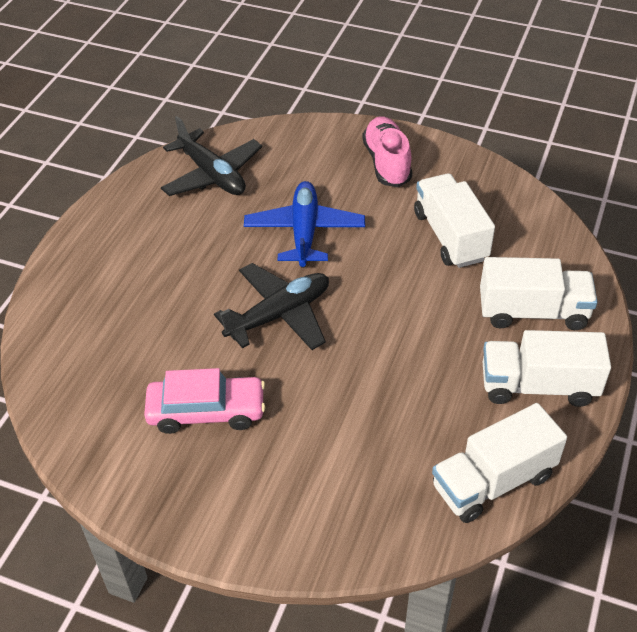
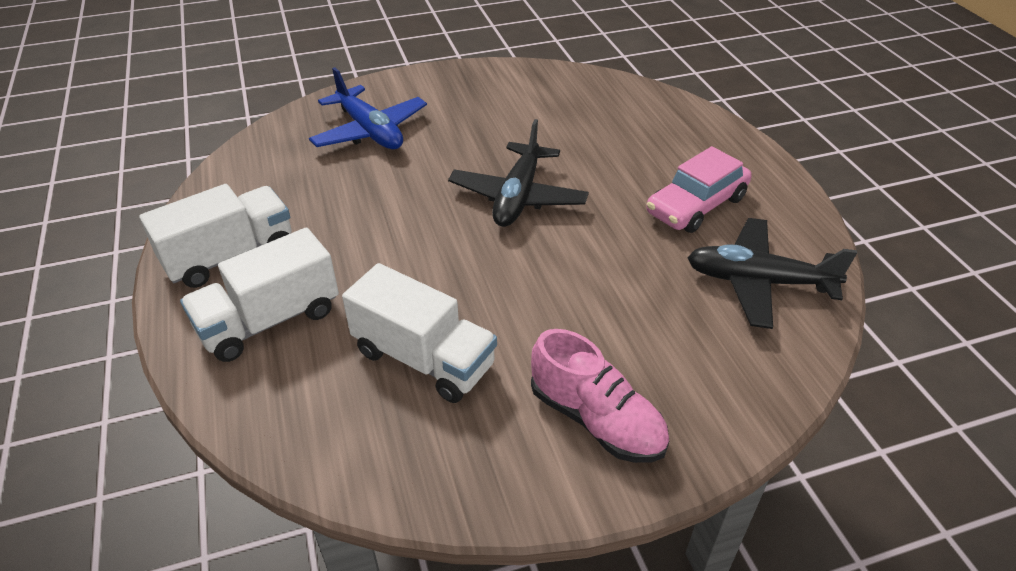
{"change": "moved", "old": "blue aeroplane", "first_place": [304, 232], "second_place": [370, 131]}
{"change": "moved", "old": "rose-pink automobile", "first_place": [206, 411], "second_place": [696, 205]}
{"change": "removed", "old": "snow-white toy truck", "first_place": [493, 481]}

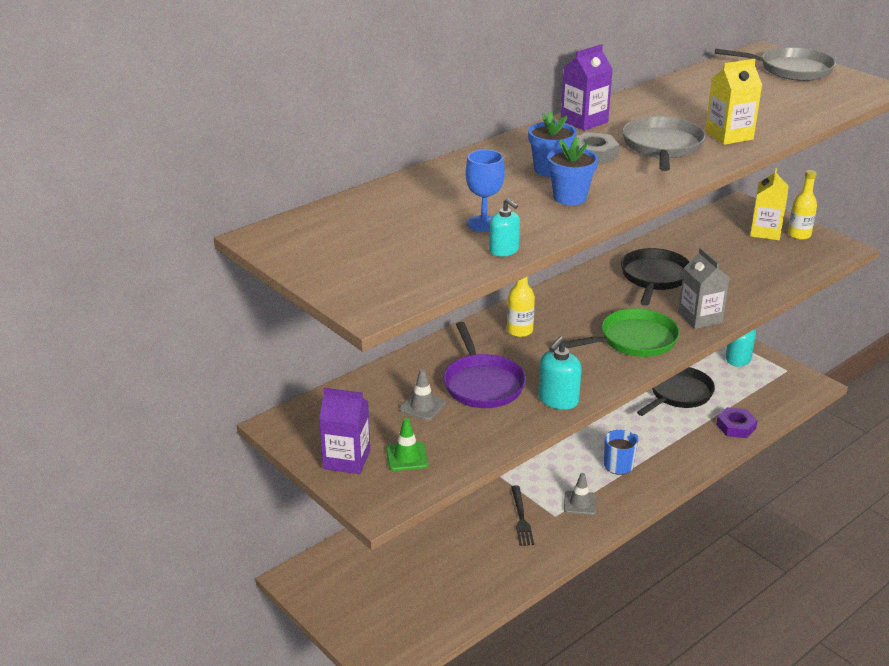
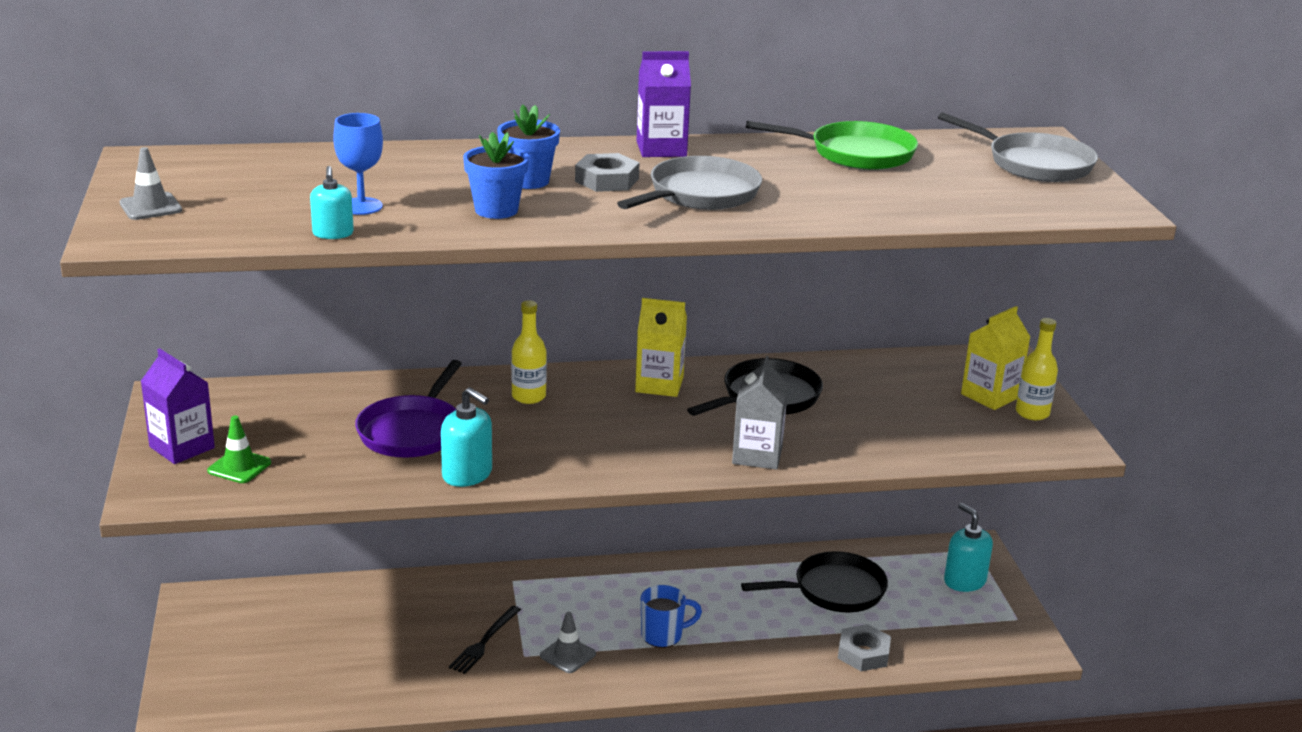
{"change": "moved", "old": "bright yellow carton", "first_place": [729, 135], "second_place": [659, 384]}
{"change": "moved", "old": "green pan", "first_place": [634, 340], "second_place": [855, 154]}
{"change": "turned", "old": "aqua soap pump", "first_place": [558, 400], "second_place": [467, 474], "degrees": -120}
{"change": "moved", "old": "gray road cone", "first_place": [422, 406], "second_place": [150, 207]}
{"change": "recoloured", "old": "violet nut", "new": "gray nut", "first_place": [736, 426], "second_place": [863, 653]}

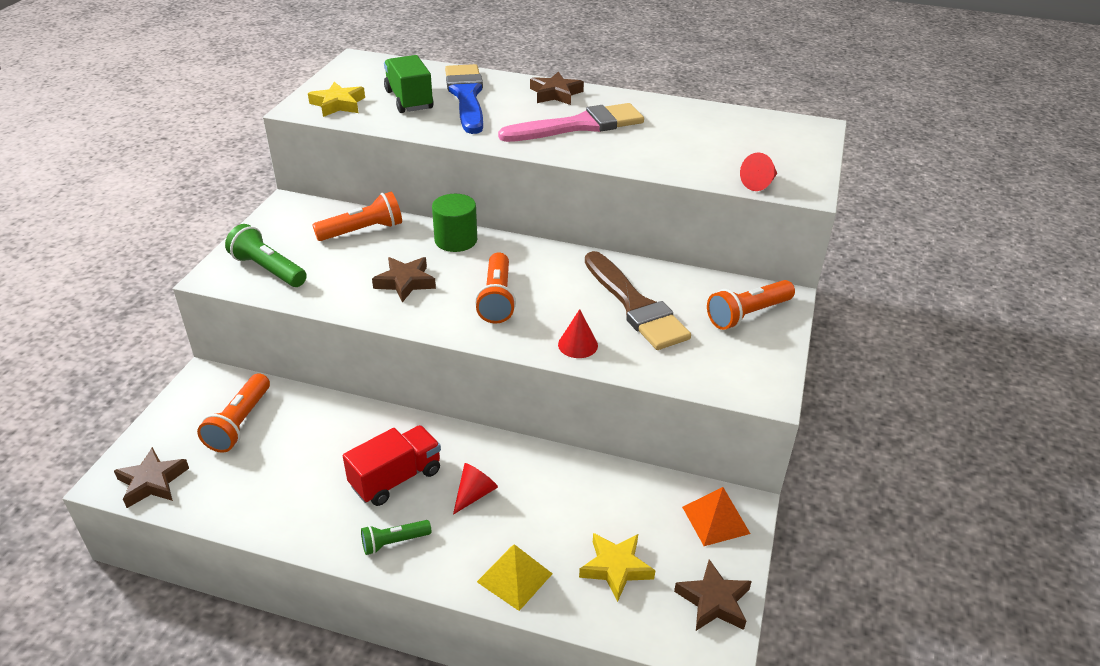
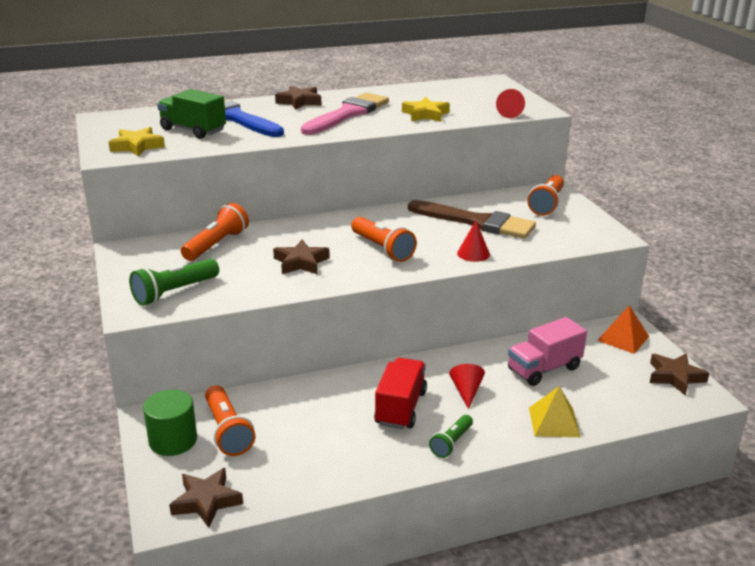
{"change": "moved", "old": "green cylinder shape", "first_place": [456, 240], "second_place": [173, 440]}
{"change": "turned", "old": "green torch", "first_place": [268, 269], "second_place": [174, 292], "degrees": -45}
{"change": "moved", "old": "bright yellow five-pointed star", "first_place": [616, 568], "second_place": [425, 114]}
{"change": "added", "new": "rose-pink toy truck", "second_place": [544, 369]}

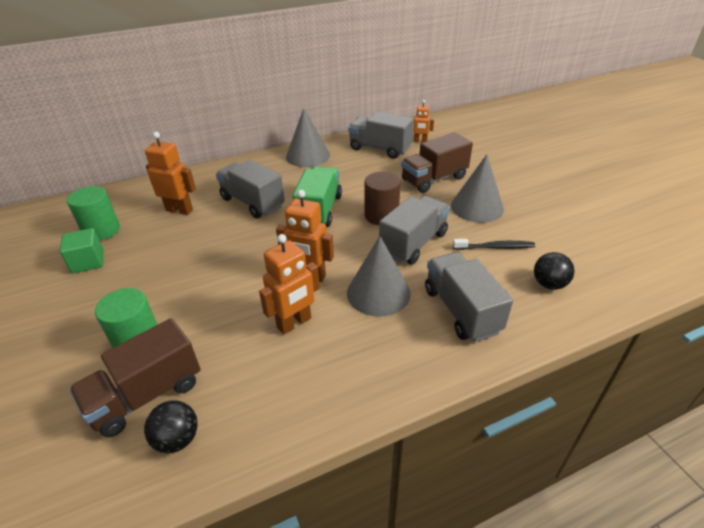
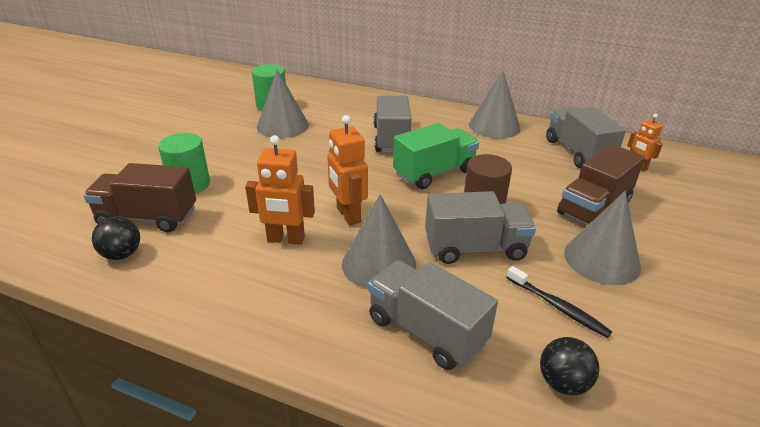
{"change": "removed", "old": "orange robot", "first_place": [179, 210]}
{"change": "turned", "old": "dark brown toy truck", "first_place": [434, 179], "second_place": [594, 207], "degrees": -60}
{"change": "removed", "old": "green cube", "first_place": [88, 262]}
{"change": "turned", "old": "gray toy truck", "first_place": [461, 310], "second_place": [426, 331], "degrees": -75}
{"change": "added", "new": "gray cone shape", "second_place": [282, 125]}

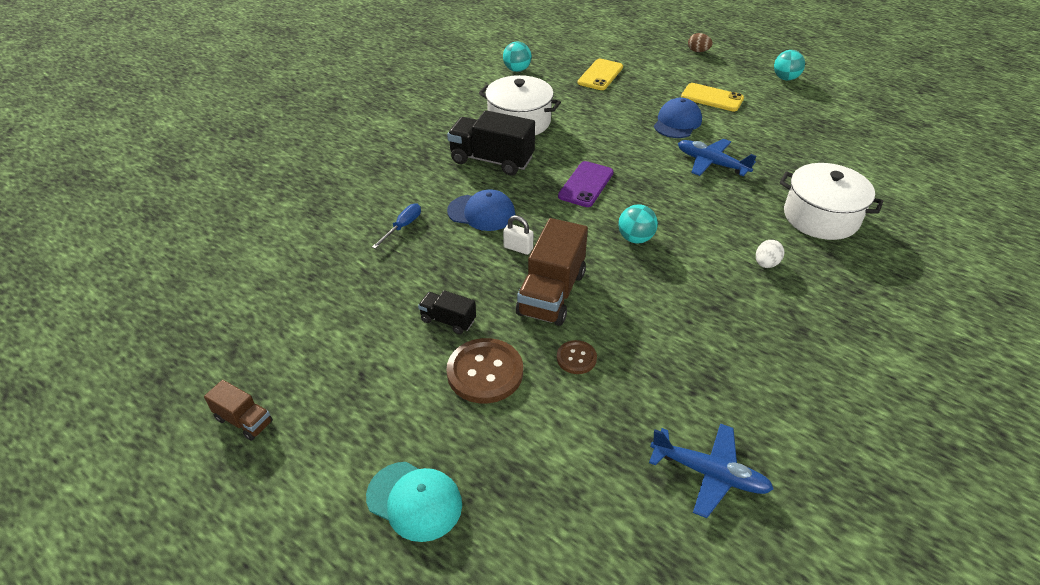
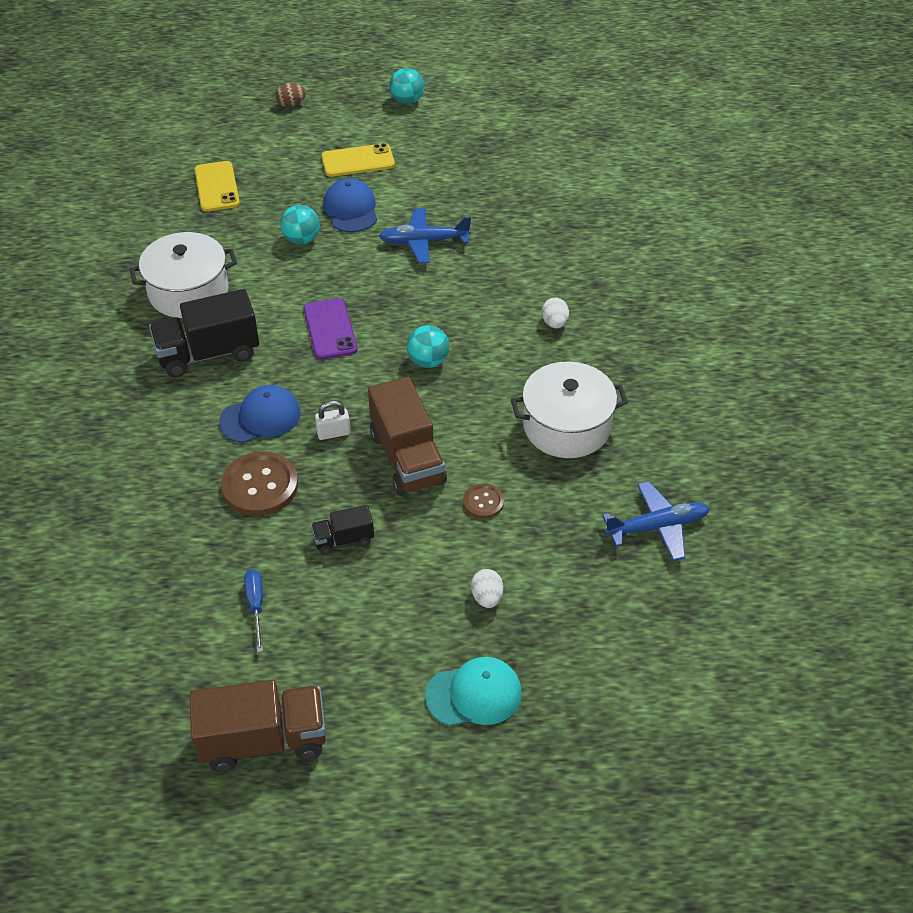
{"change": "moved", "old": "aqua ball", "first_place": [517, 70], "second_place": [301, 239]}
{"change": "moved", "old": "snow-white stockpot", "first_place": [821, 217], "second_place": [566, 426]}
{"change": "moved", "old": "blue hand screwdriver", "first_place": [402, 227], "second_place": [256, 606]}
{"change": "moved", "old": "dark brown sewing button", "first_place": [485, 372], "second_place": [260, 486]}
{"change": "resized", "old": "dark brown toy truck", "first_place": [244, 420], "second_place": [263, 740], "factor": 1.91}
{"change": "added", "new": "snow-white egg shape", "second_place": [487, 597]}

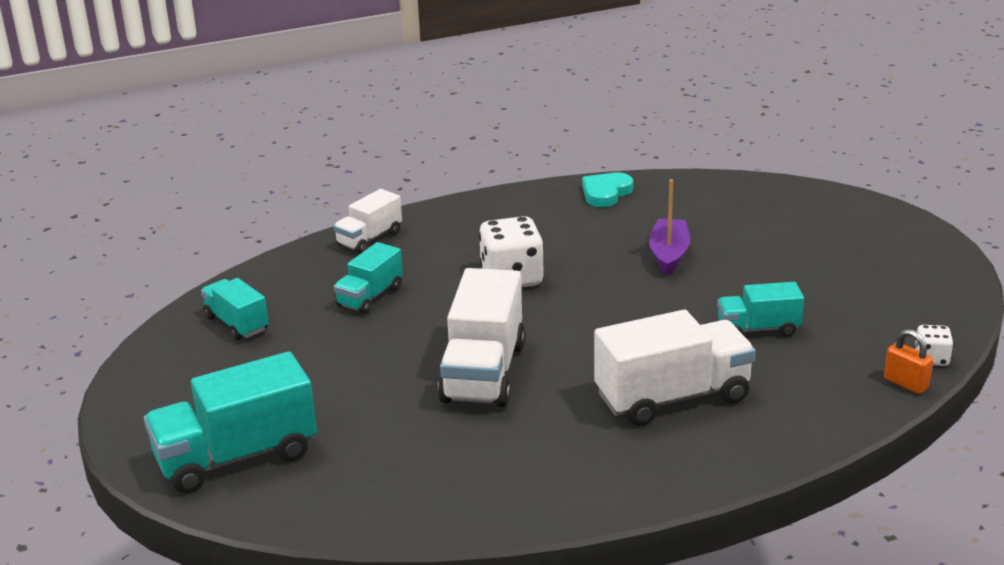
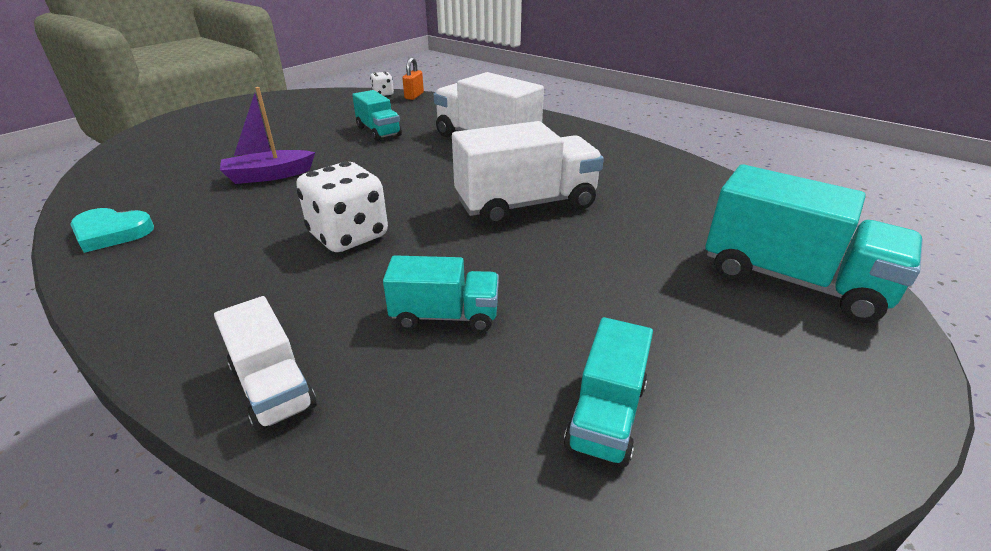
{"change": "turned", "old": "snow-white toy truck", "first_place": [369, 239], "second_place": [272, 387], "degrees": 45}

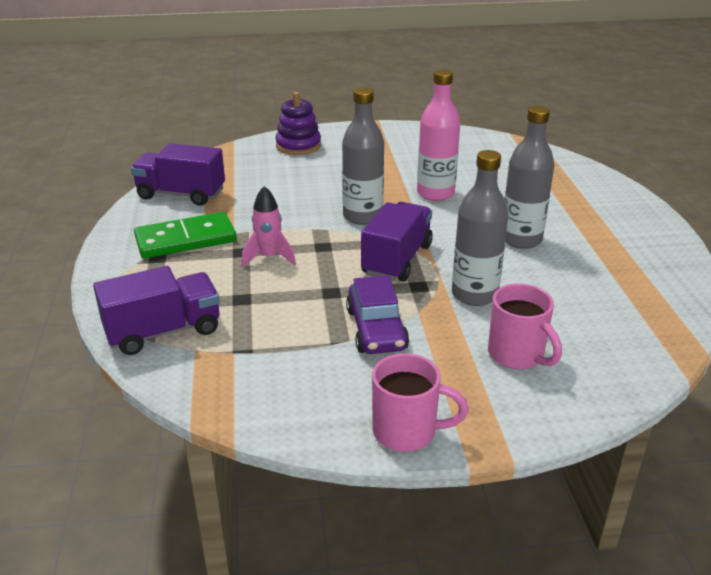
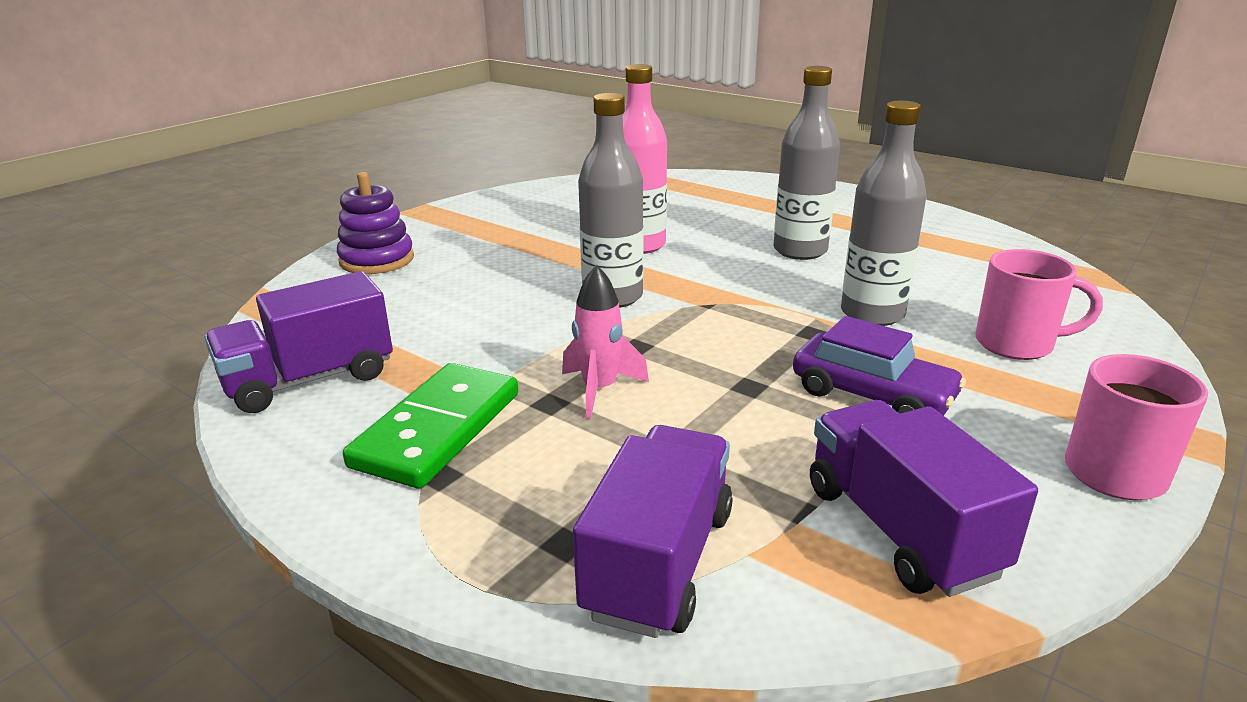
{"change": "moved", "old": "violet toy truck", "first_place": [397, 260], "second_place": [900, 529]}

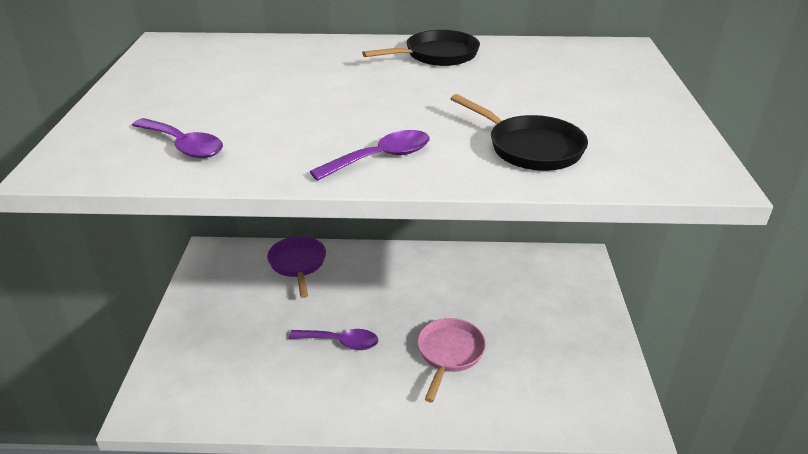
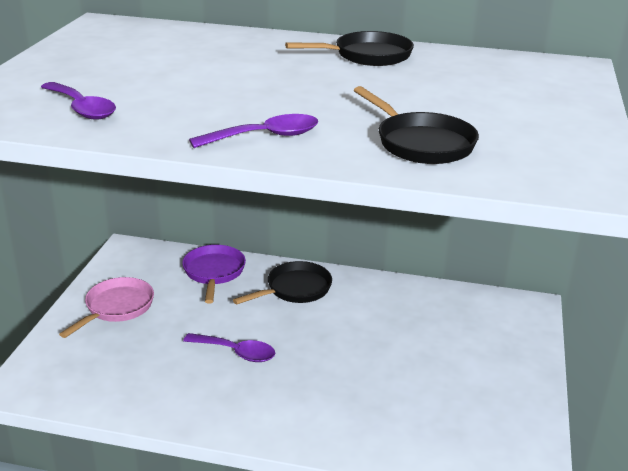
{"change": "moved", "old": "rose-pink pan", "first_place": [449, 353], "second_place": [117, 308]}
{"change": "added", "new": "jet-black pan", "second_place": [295, 289]}

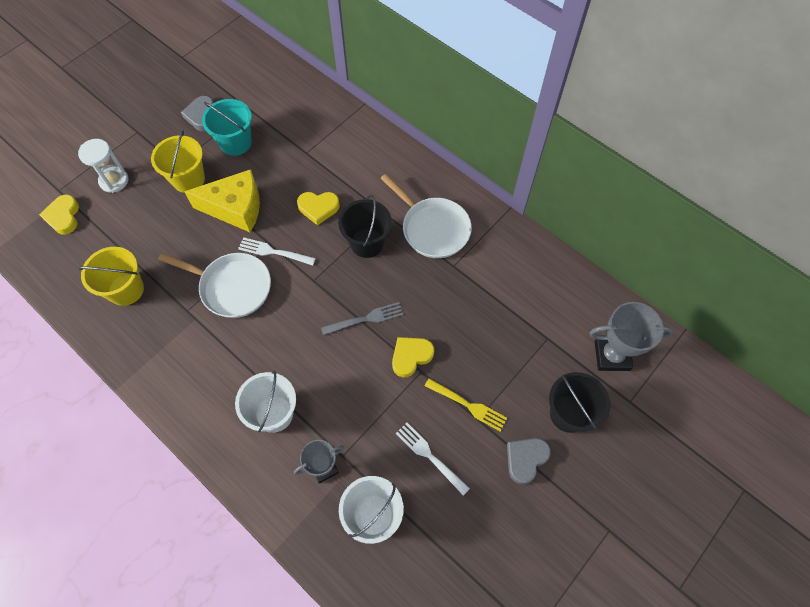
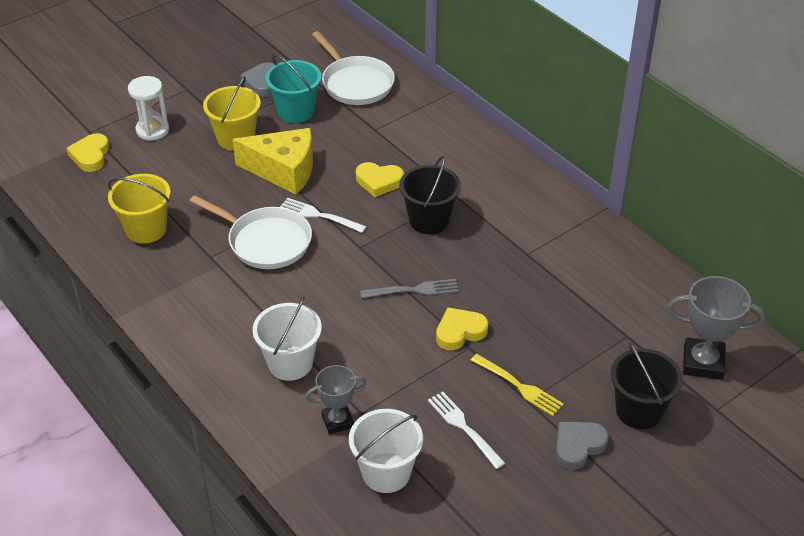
{"change": "moved", "old": "snow-white pan", "first_place": [432, 228], "second_place": [355, 83]}

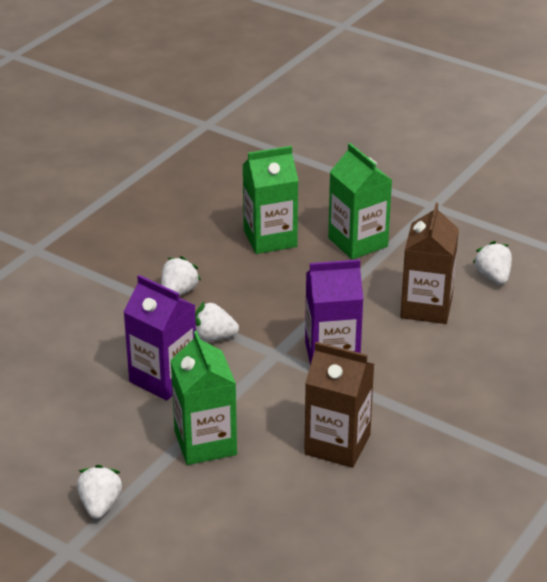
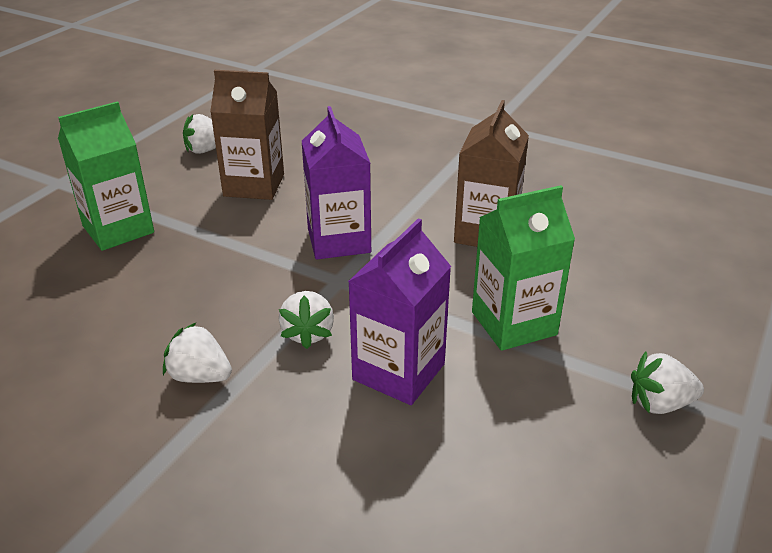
{"change": "removed", "old": "green carton", "first_place": [270, 238]}

